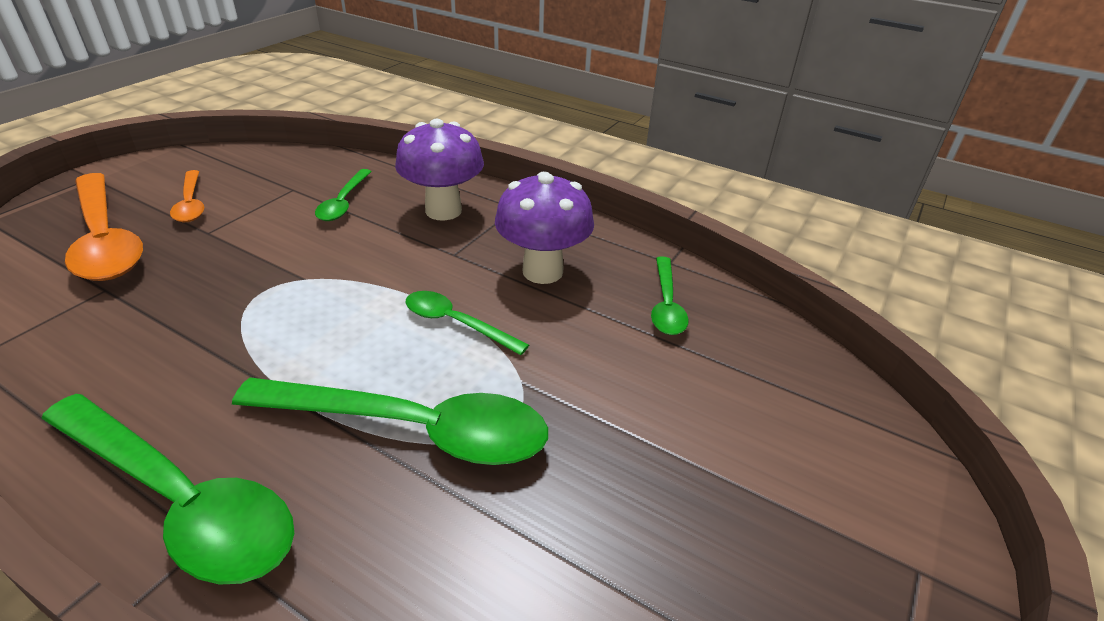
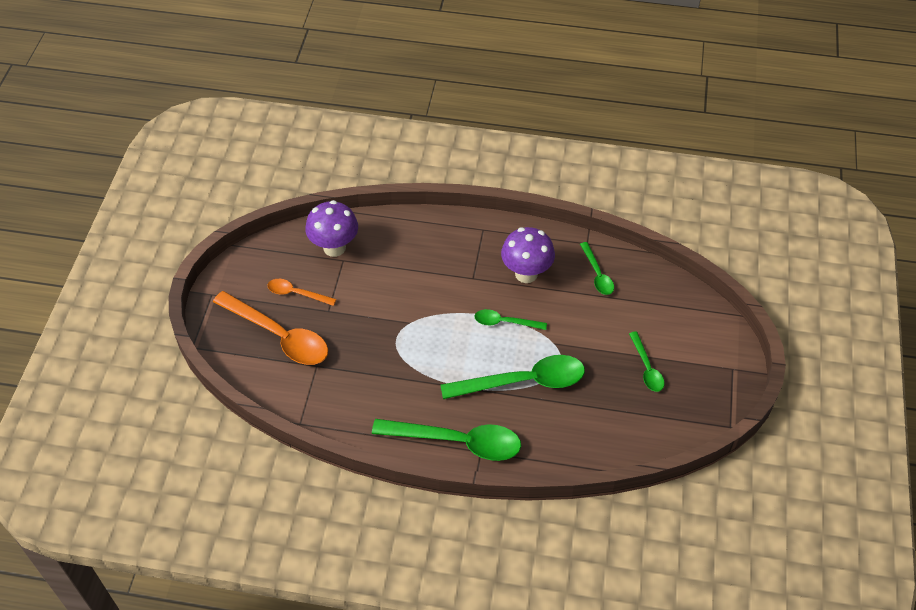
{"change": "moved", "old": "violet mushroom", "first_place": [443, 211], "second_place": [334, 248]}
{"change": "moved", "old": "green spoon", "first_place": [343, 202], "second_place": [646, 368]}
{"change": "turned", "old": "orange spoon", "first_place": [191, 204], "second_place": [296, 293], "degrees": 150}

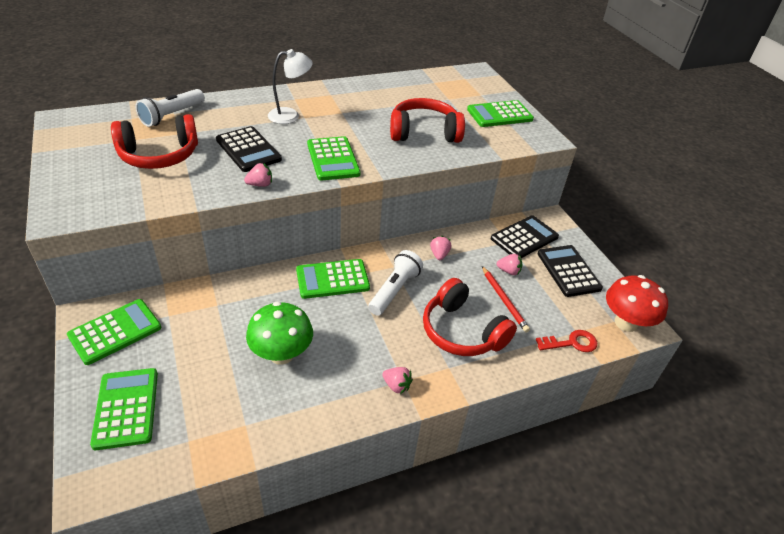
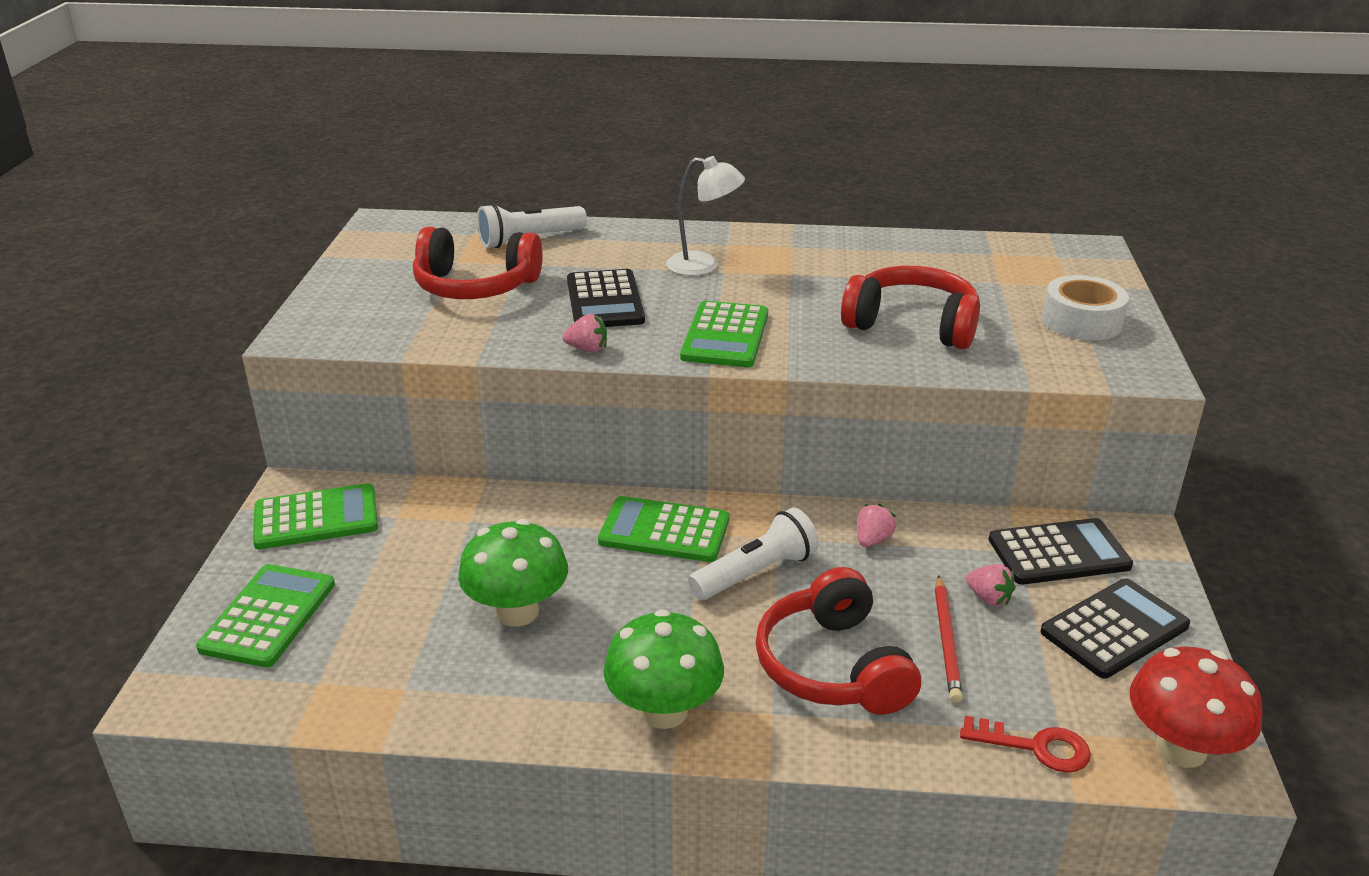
{"change": "replaced", "old": "green calculator", "new": "snow-white tape", "first_place": [499, 114], "second_place": [1081, 321]}
{"change": "turned", "old": "jet-black calculator", "first_place": [568, 271], "second_place": [1114, 629], "degrees": 45}
{"change": "replaced", "old": "rose-pink strawberry", "new": "green mushroom", "first_place": [396, 386], "second_place": [664, 711]}

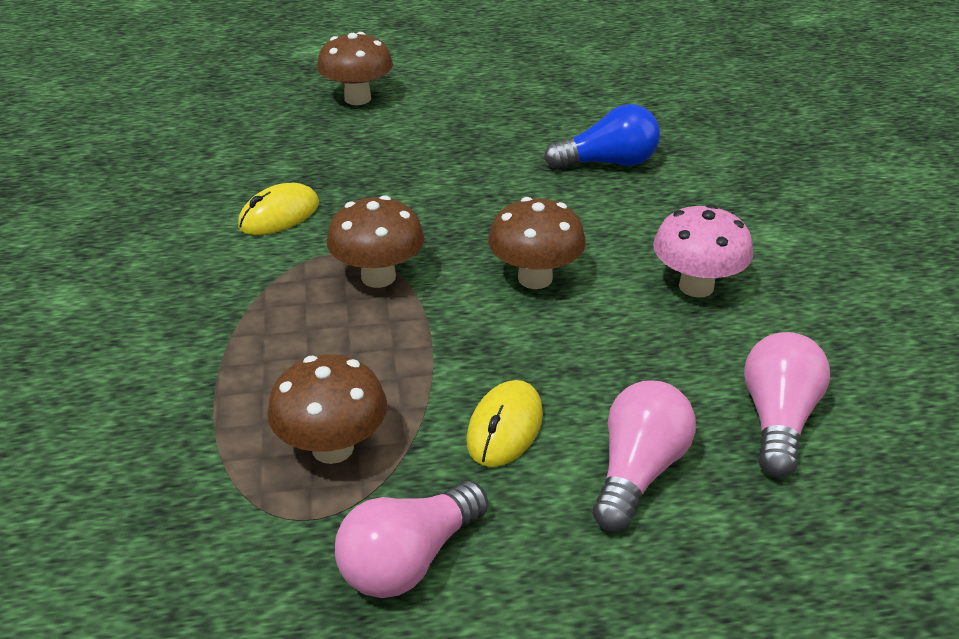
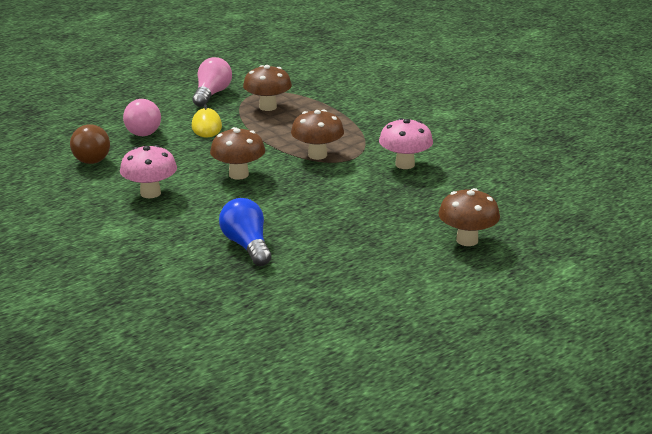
{"change": "turned", "old": "blue light bulb", "first_place": [608, 162], "second_place": [247, 245], "degrees": 105}
{"change": "replaced", "old": "bright yellow mouse", "new": "rose-pink mushroom", "first_place": [279, 215], "second_place": [405, 164]}
{"change": "recoloured", "old": "rose-pink light bulb", "new": "dark brown light bulb", "first_place": [777, 419], "second_place": [91, 156]}

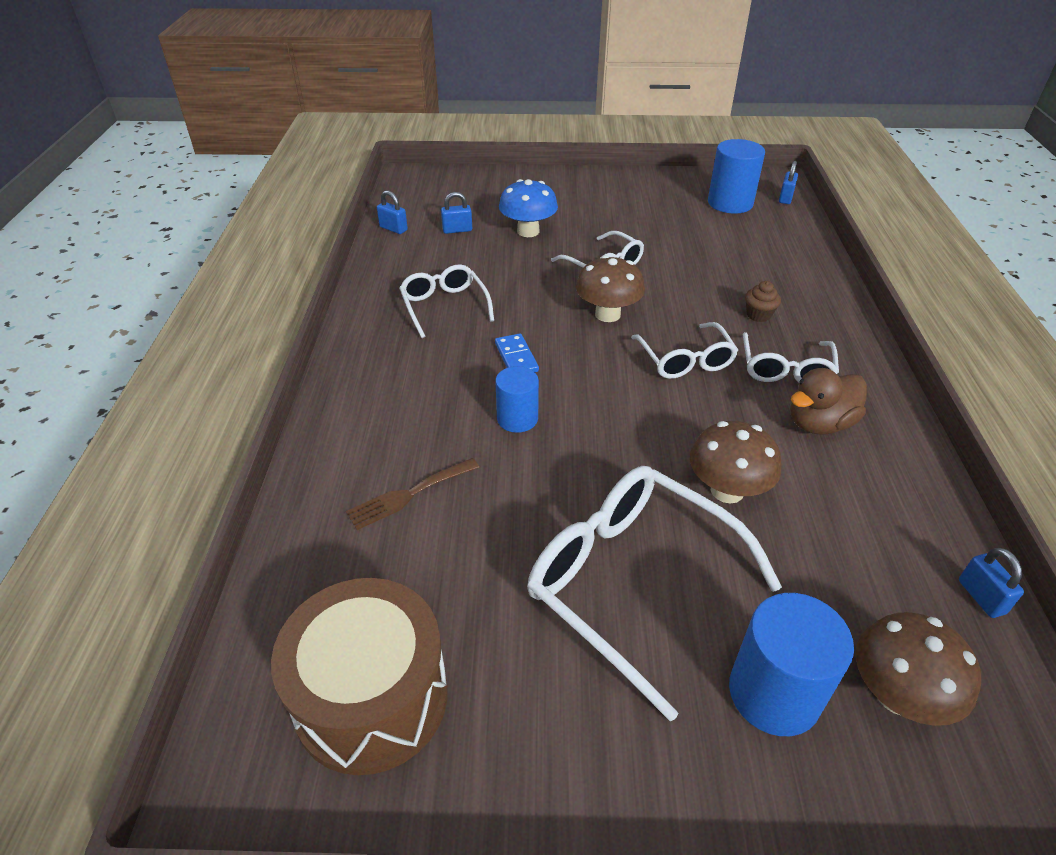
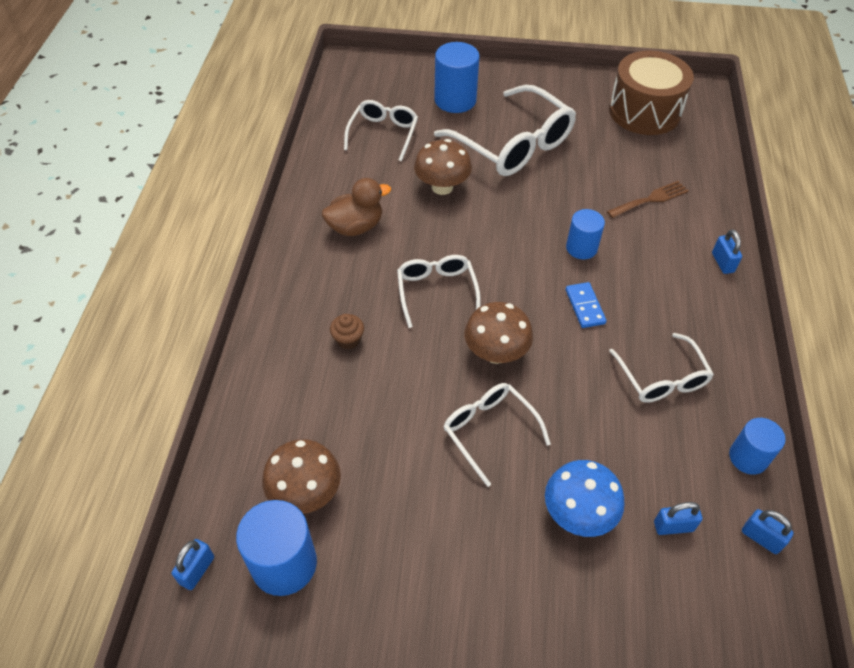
{"change": "moved", "old": "snow-white glasses", "first_place": [785, 369], "second_place": [383, 134]}
{"change": "moved", "old": "blue lock", "first_place": [981, 597], "second_place": [722, 262]}
{"change": "moved", "old": "dark brown mushroom", "first_place": [897, 695], "second_place": [305, 493]}
{"change": "added", "new": "blue cylinder shape", "second_place": [748, 457]}

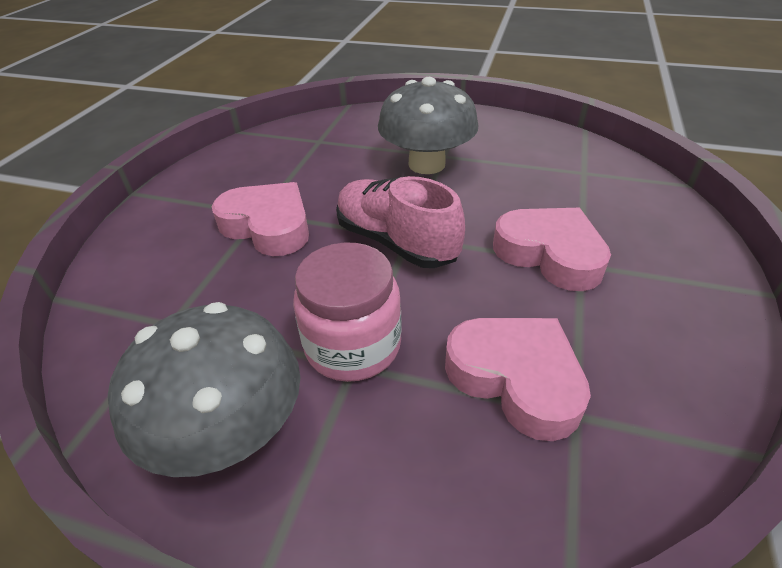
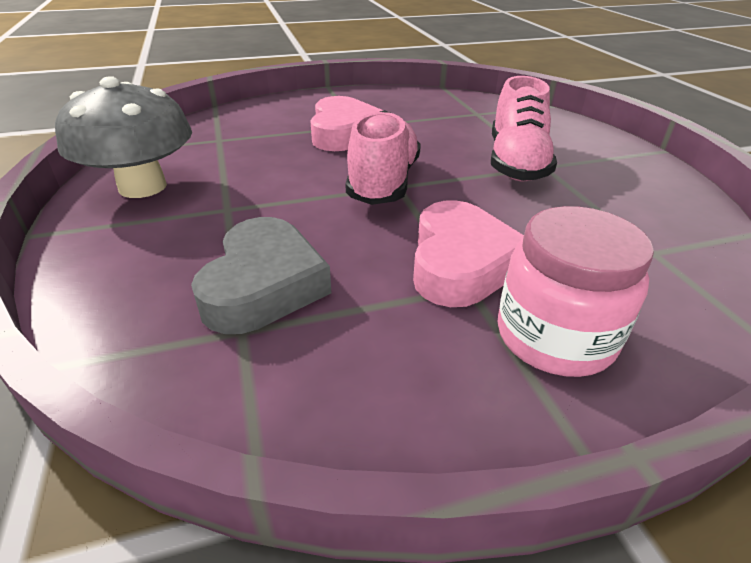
{"change": "replaced", "old": "gray mushroom", "new": "rose-pink shoe", "first_place": [426, 164], "second_place": [516, 163]}
{"change": "moved", "old": "rose-pink jar", "first_place": [353, 345], "second_place": [555, 337]}
{"change": "recoloured", "old": "rose-pink heart", "new": "gray heart", "first_place": [516, 378], "second_place": [264, 285]}

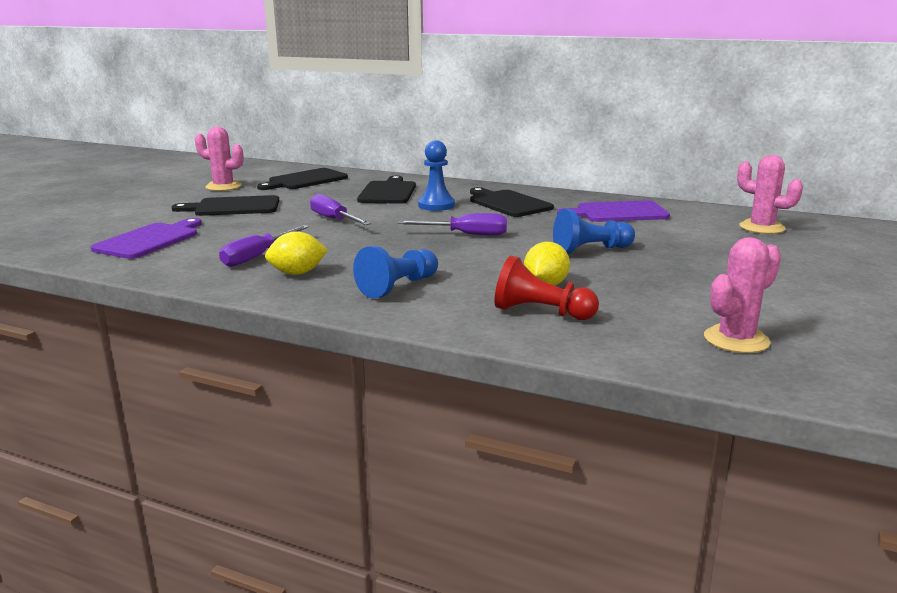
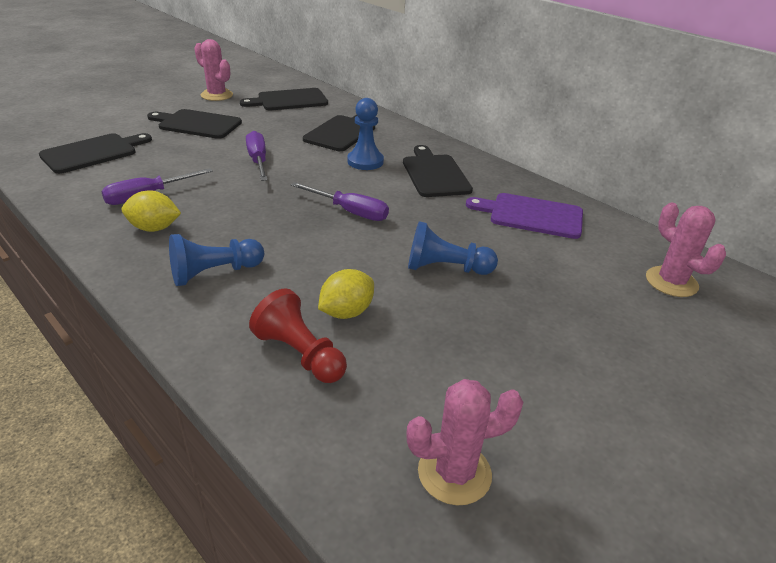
{"change": "recoloured", "old": "violet chopping board", "new": "jet-black chopping board", "first_place": [149, 240], "second_place": [93, 153]}

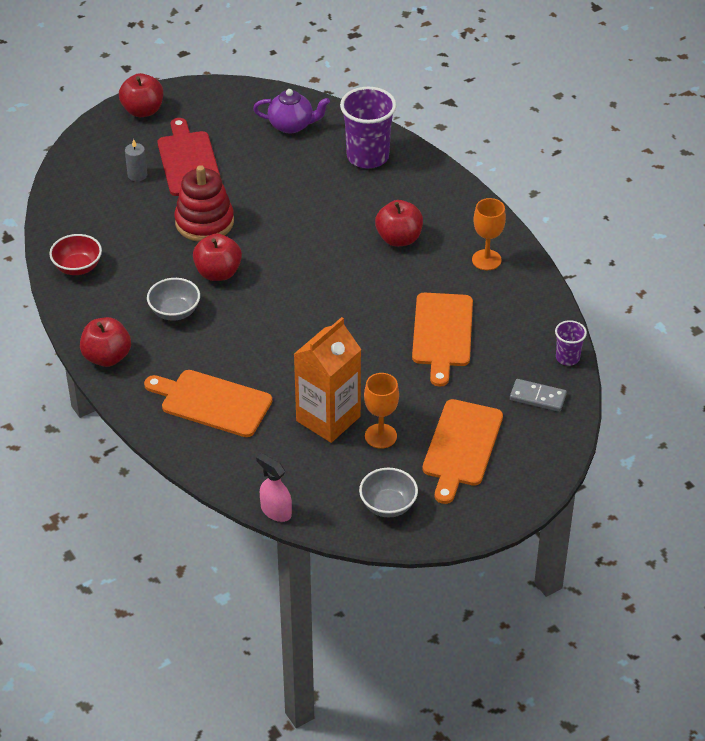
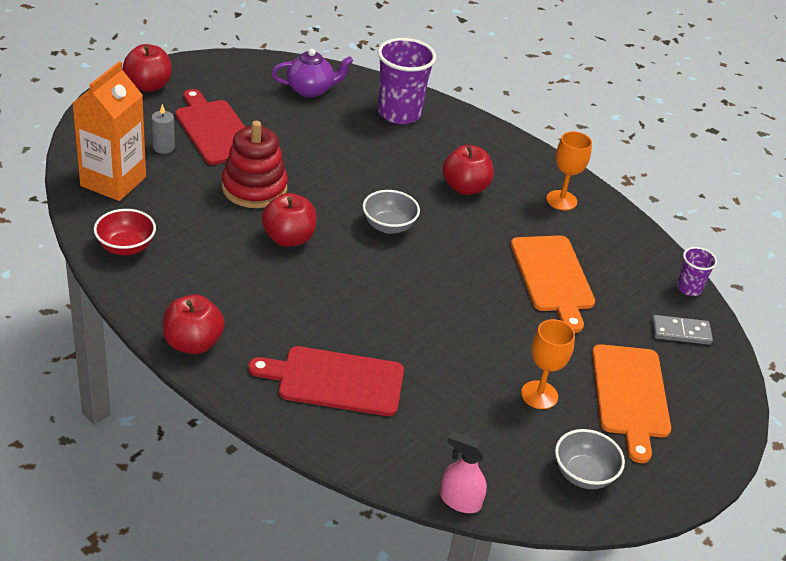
{"change": "moved", "old": "gray serving bowl", "first_place": [175, 312], "second_place": [388, 226]}
{"change": "moved", "old": "orange carton", "first_place": [328, 419], "second_place": [113, 181]}
{"change": "recoloured", "old": "orange chopping board", "new": "scarlet chopping board", "first_place": [212, 402], "second_place": [335, 381]}

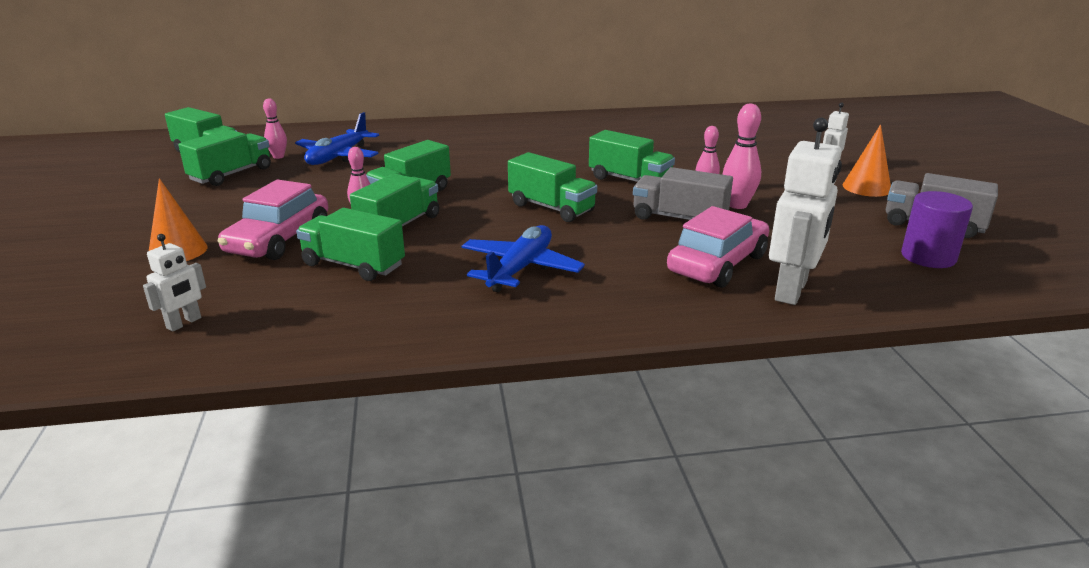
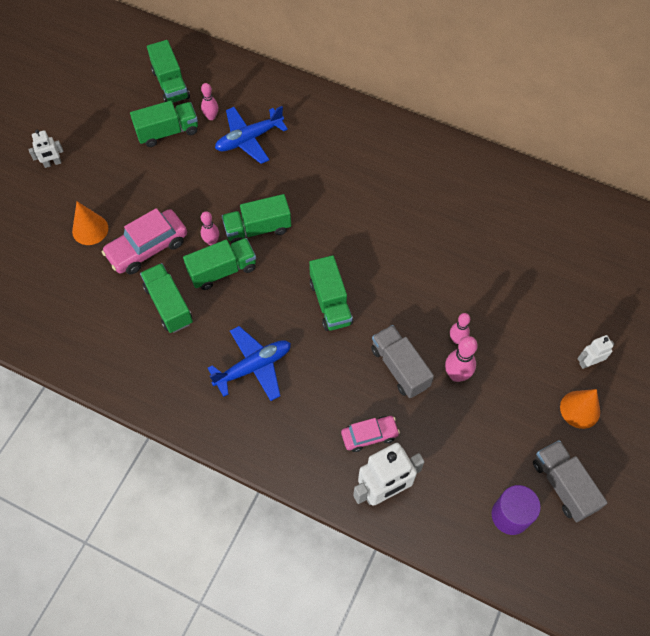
{"change": "removed", "old": "green toy truck", "first_place": [629, 180]}
{"change": "resized", "old": "rose-pink automobile", "first_place": [717, 264], "second_place": [369, 435], "factor": 0.61}
{"change": "moved", "old": "snow-white robot", "first_place": [184, 323], "second_place": [52, 163]}

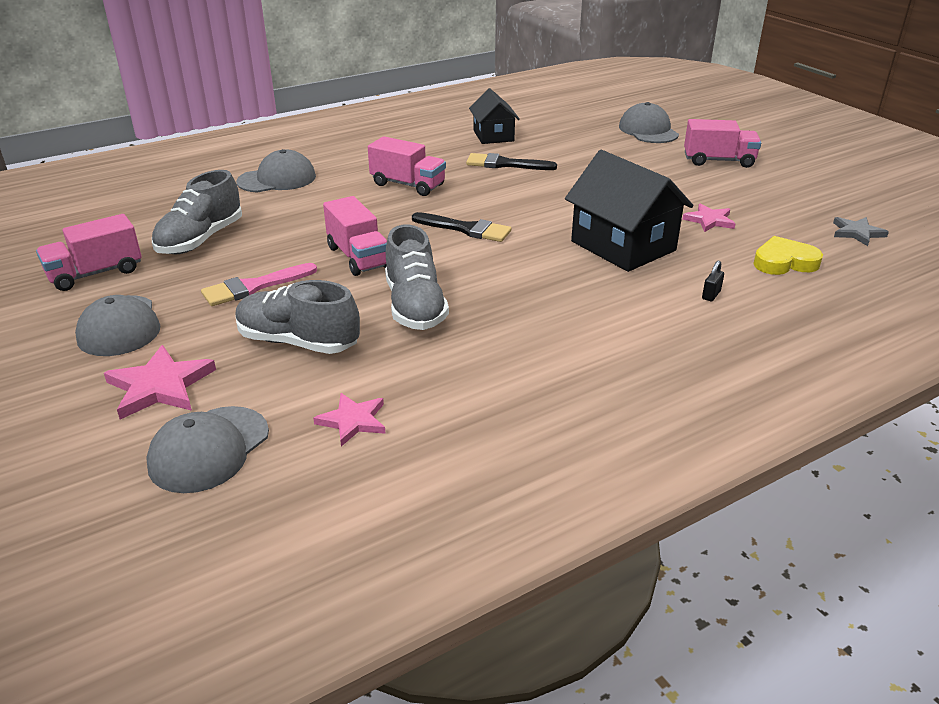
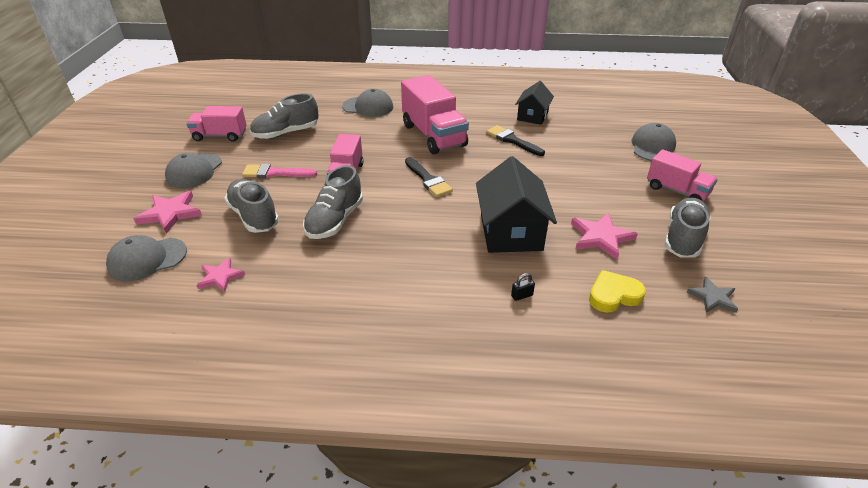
{"change": "resized", "old": "rose-pink toy truck", "first_place": [408, 185], "second_place": [433, 135], "factor": 1.61}
{"change": "resized", "old": "rose-pink five-pointed star", "first_place": [709, 220], "second_place": [601, 237], "factor": 1.54}
{"change": "turned", "old": "bright yellow heart", "first_place": [784, 262], "second_place": [613, 295], "degrees": -45}
{"change": "added", "new": "gray shoe", "second_place": [683, 238]}

